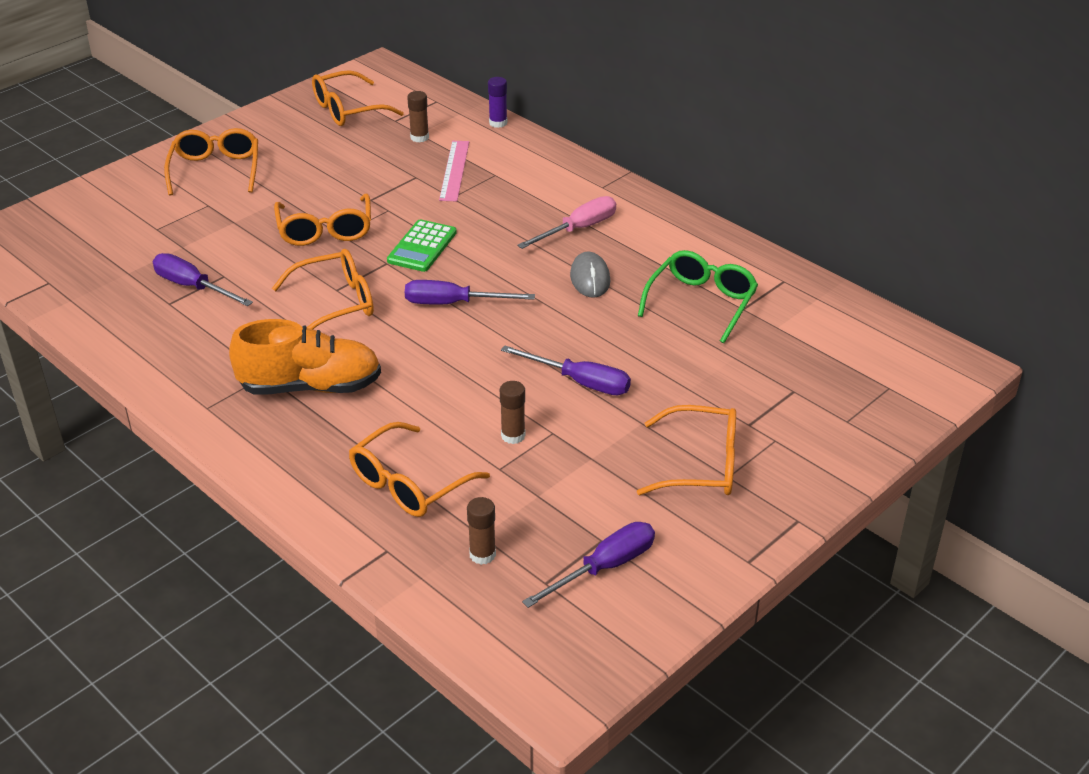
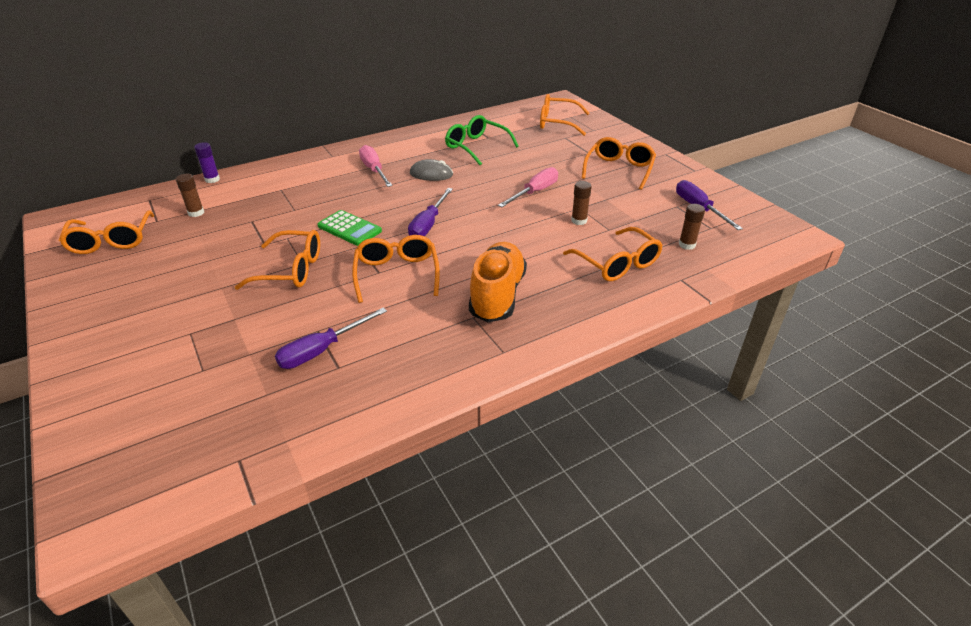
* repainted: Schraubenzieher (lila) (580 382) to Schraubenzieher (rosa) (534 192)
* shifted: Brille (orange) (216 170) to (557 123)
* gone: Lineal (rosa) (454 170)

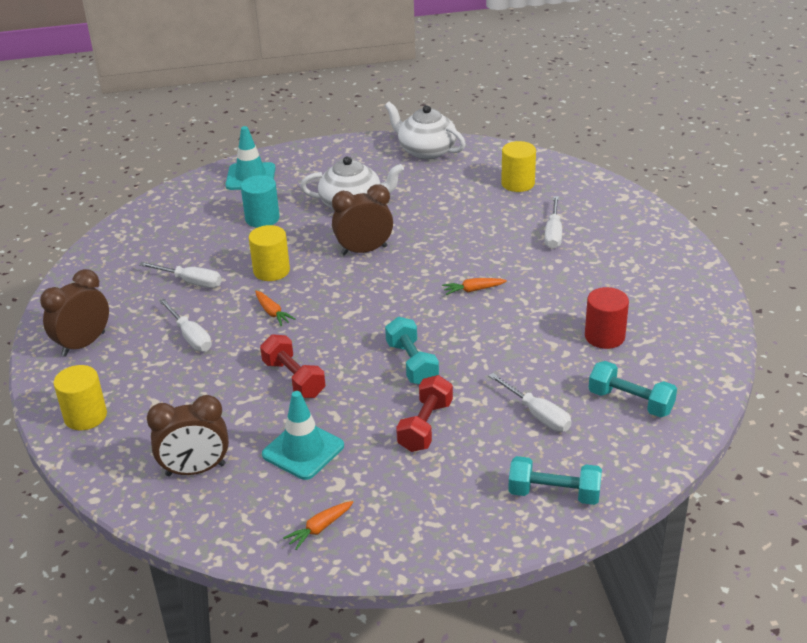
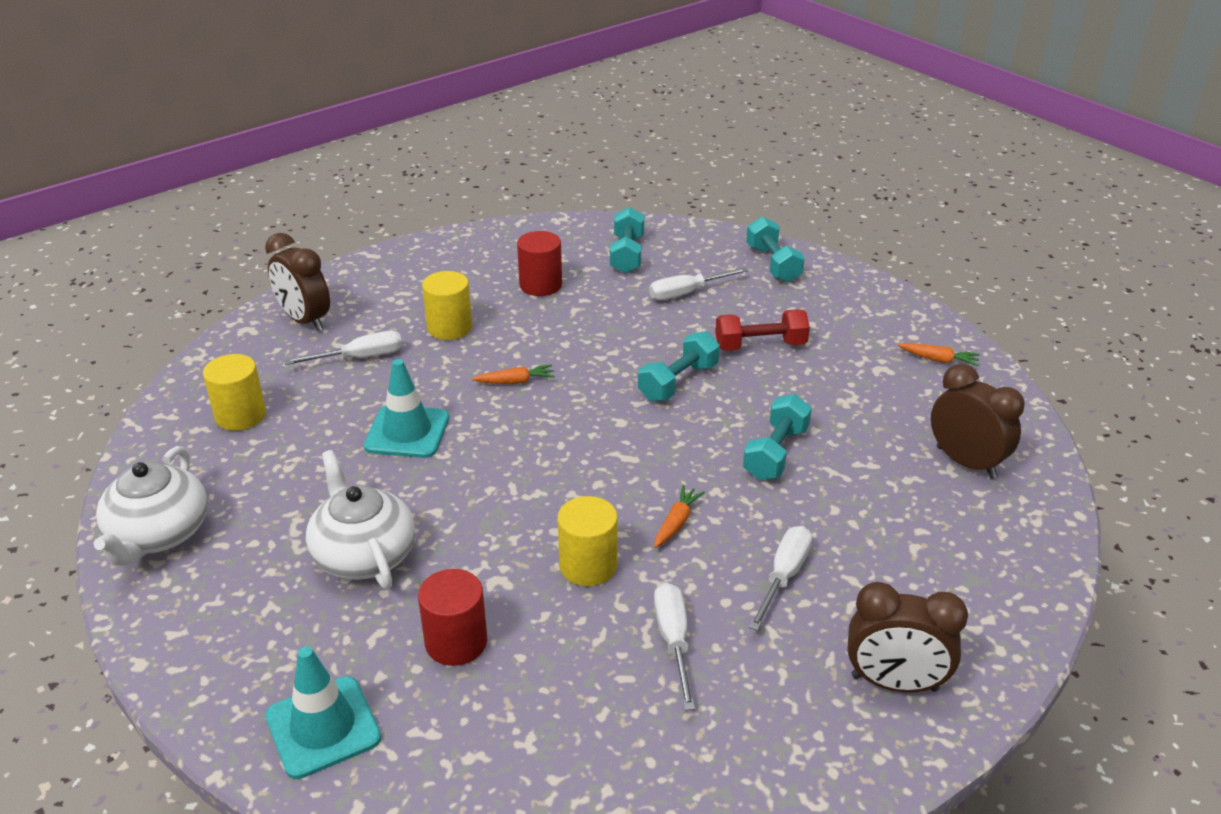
* shifted: Wecker (braun) (364 250) to (305 320)
* shifted: Leitkegel (türkis) (303 450) to (407 432)
* repainted: Vollzylinder (türkis) (262 218) to Vollzylinder (rot) (456 642)
* shifted: Vollzylinder (gelb) (85 416) to (449 327)
* rotated: Karotte (orange) (473 290) = (516 382) 60 degrees counterclockwise
* rotated: Schraubenzieher (weiß) (537 414) = (686 293) 135 degrees counterclockwise
* repainted: Hantel (rot) (294 379) to Hantel (türkis) (775 453)

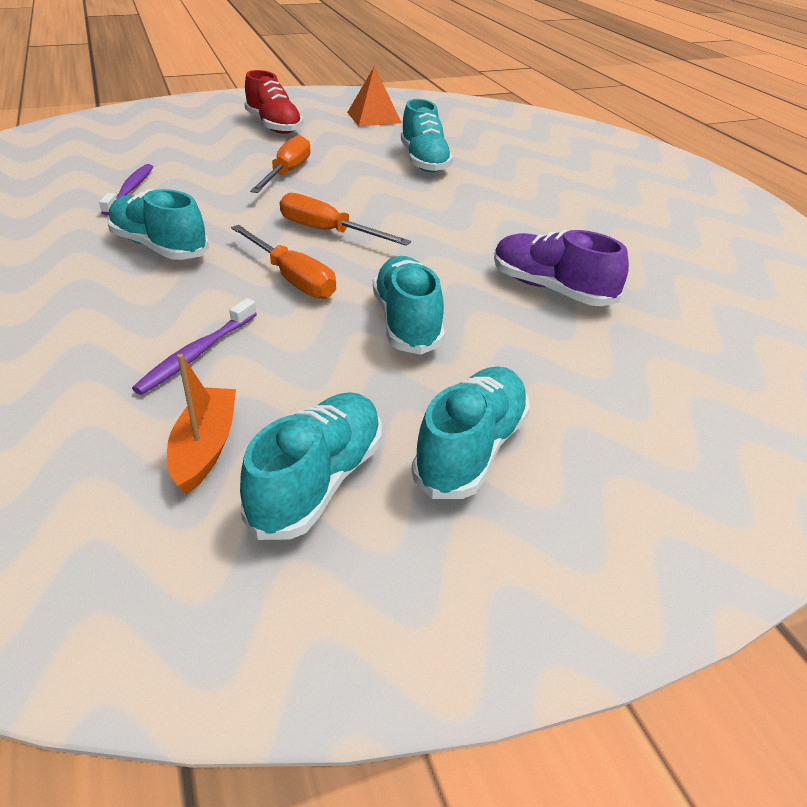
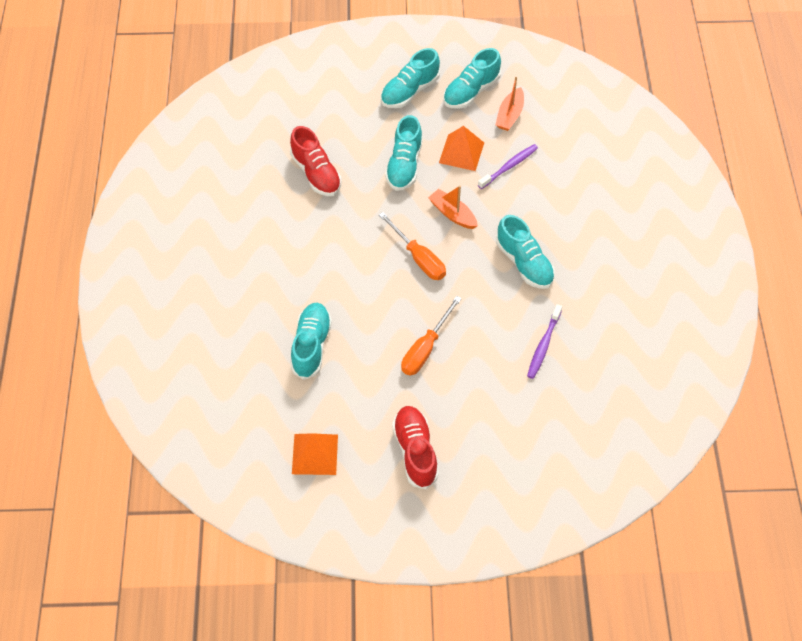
* repainted: Schuh (lila) (551 289) to Schuh (rot) (316 173)
* swapped: Schraubenzieher (orange) (292 278) to Boot (orange) (452 214)
* new: Pyramide (orange) (461 152)

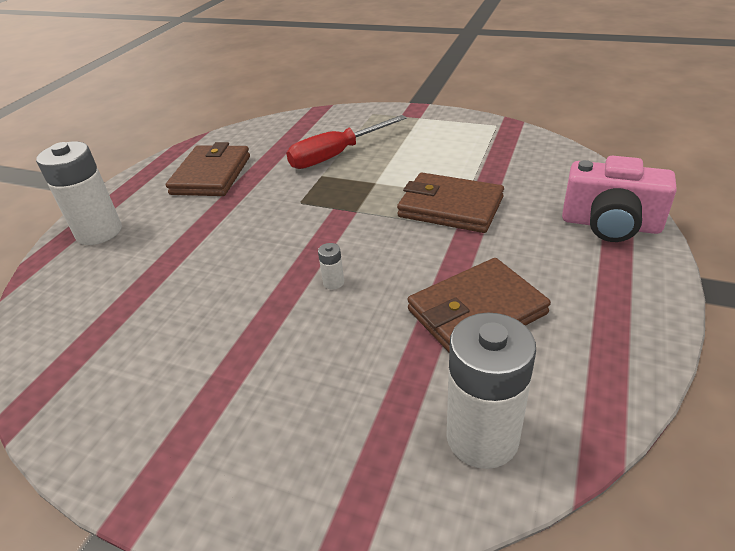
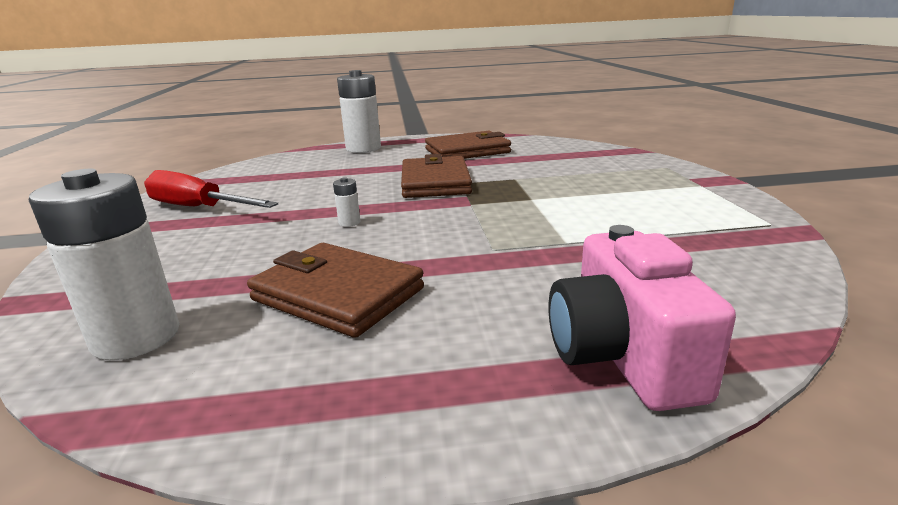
* shifted: Schraubenzieher (rot) (336 155) to (198 208)
* shifted: Geldbörse (braun) (450 207) to (435 182)

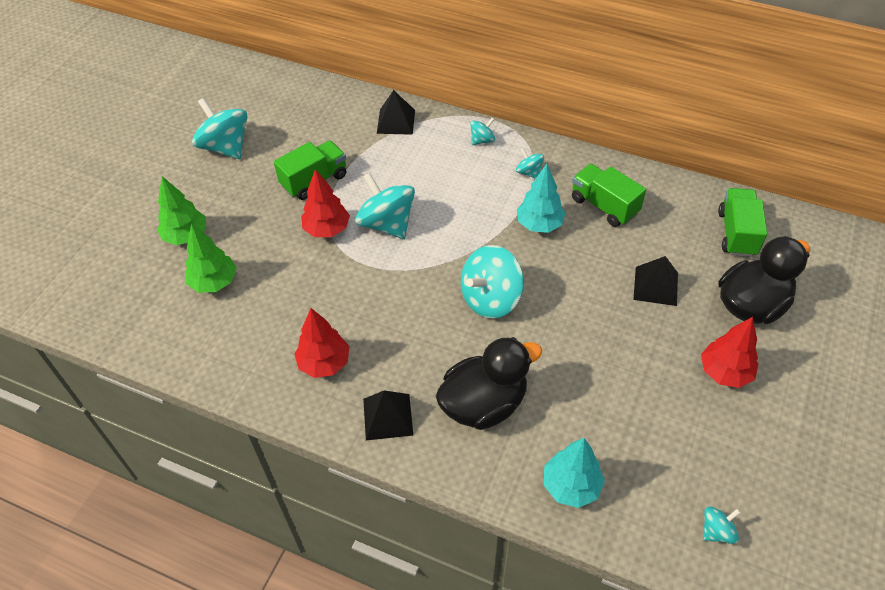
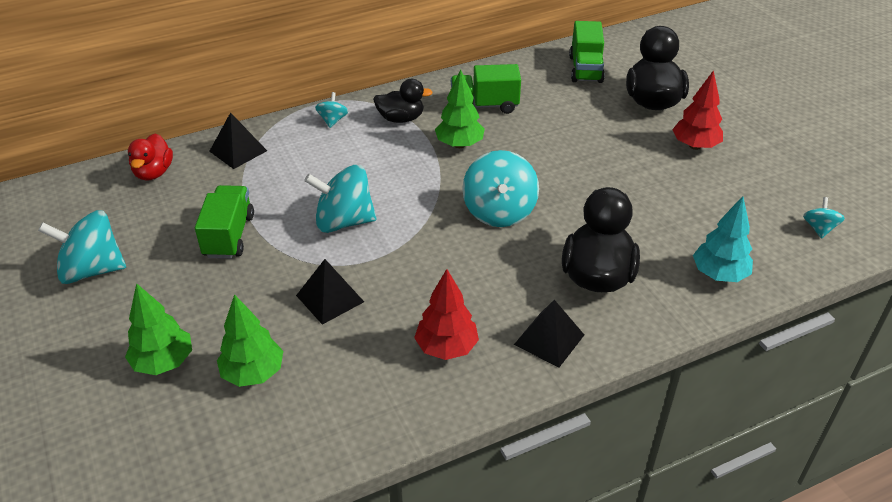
* new: Ente (rot) (153 172)
* shifted: Pyramide (schwarz) (655 286) to (330 298)
* swapped: Kreisel (türkis) (529 172) to Ente (schwarz) (401 118)
* repainted: Baum (türkis) (539 224) to Baum (grün) (459 144)
* rotated: Lastwagen (grün) (736 233) = (585 69) 135 degrees counterclockwise
* gone: Baum (rot) (327 229)

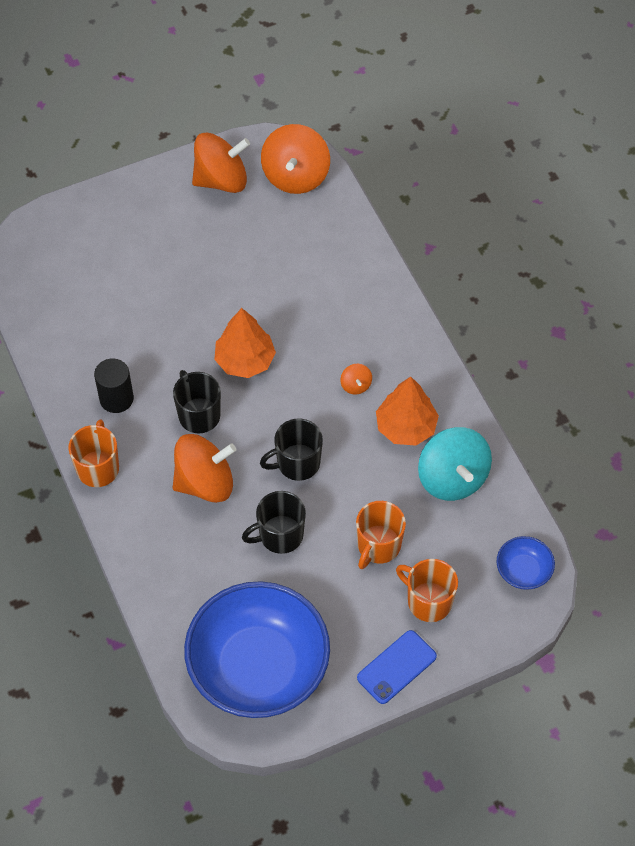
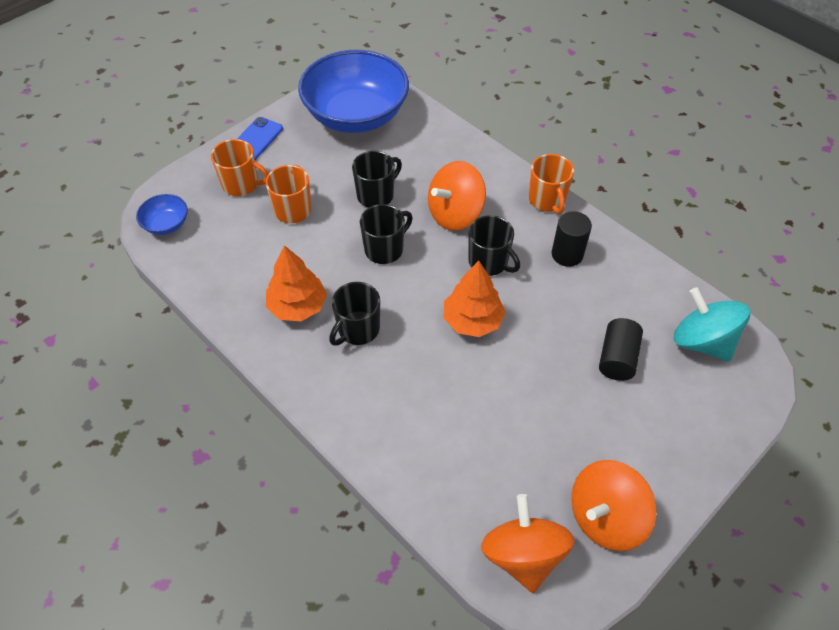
* swapped: Kreisel (orange) (356 385) to Tasse (schwarz) (358 329)
* new: Vollzylinder (schwarz) (617 358)
* shifted: Kreisel (türkis) (452 478) to (702 341)

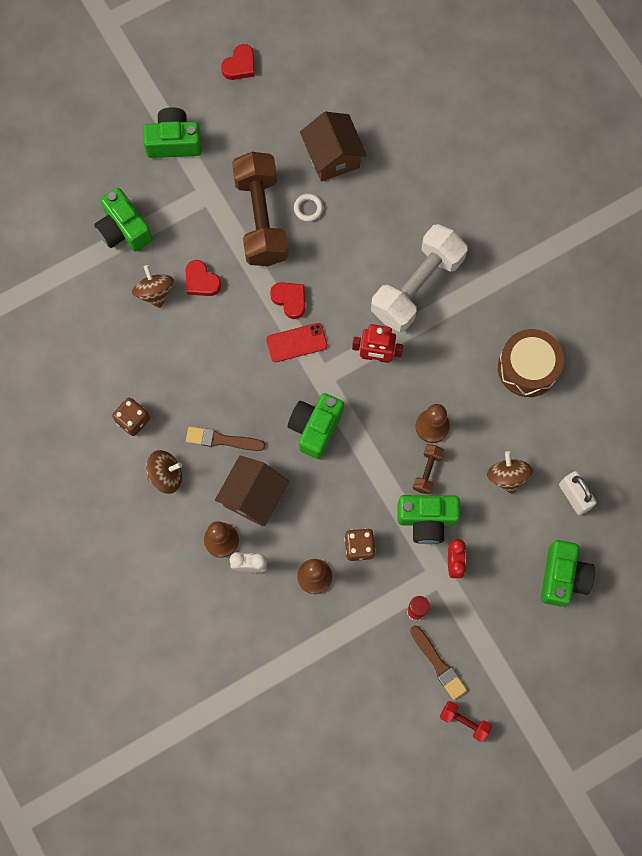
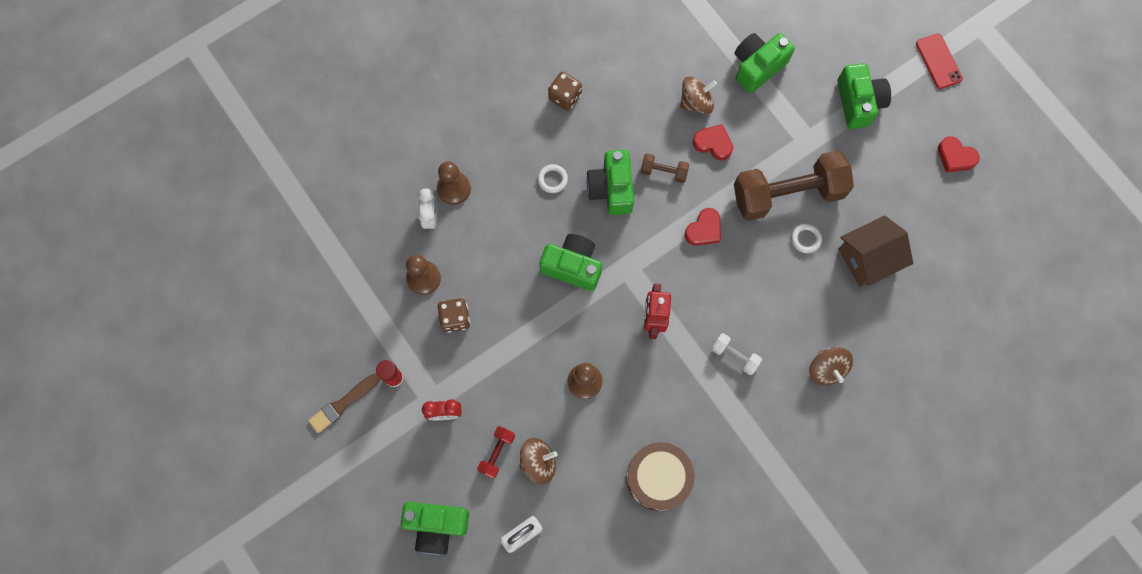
* shifted: Hantel (rot) (464 721) to (497 453)
* swapped: Pinsel (braun) (222 440) to Ring (weiß) (552 179)
* shifted: Kamera (grün) (427 520) to (611 189)
* shifted: Hantel (braun) (427 471) to (663 171)
* rotated: Herz (rot) (201 281) = (713 144) 75 degrees clockwise
* scaled: Hantel (weiß) (417 286) = (734 356) x0.43
* shifted: Kreisel (braun) (166 475) to (826 369)
* shifted: Handy (rot) (296 342) to (938 61)
* gone: Haus (braun) (253 496)

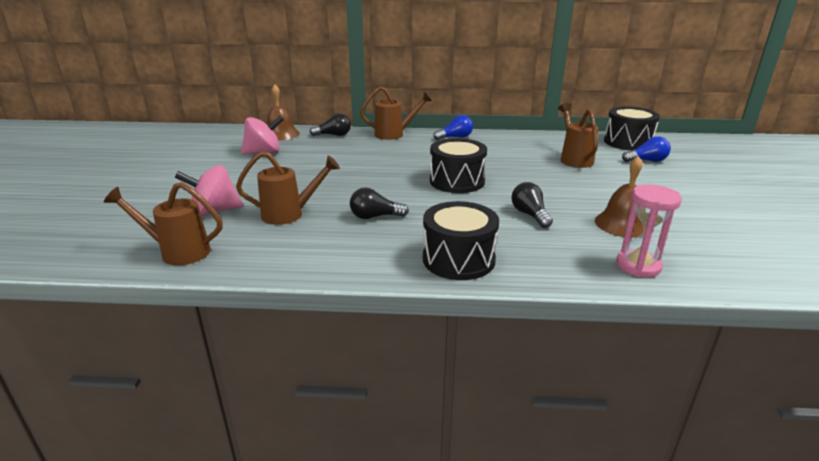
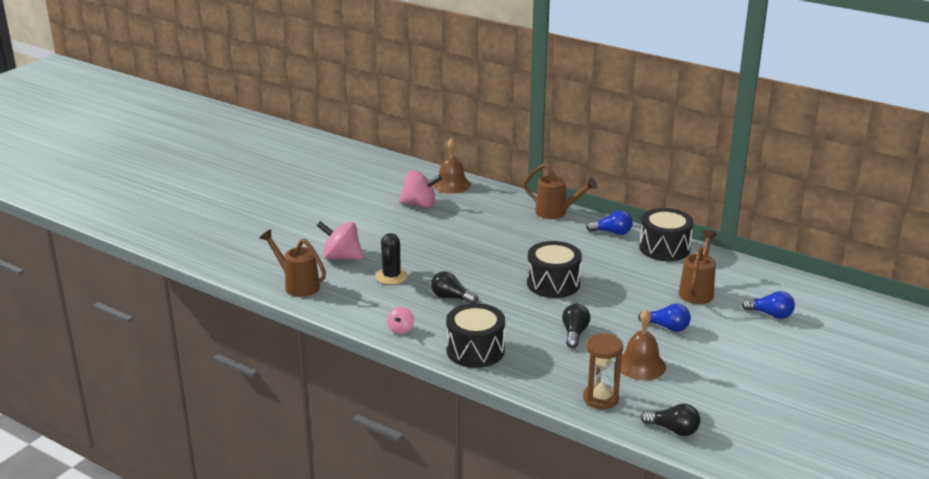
* swapped: Gießkanne (braun) (290 214) to Kaktus (schwarz) (391 276)
* new: Kreisel (rosa) (401 330)
* repainted: Sanduhr (rosa) (638 266) to Sanduhr (braun) (600 398)
* new: Glühbirne (blau) (667 327)
* shifted: Trommel (schwarz) (627 142) to (664 248)
* shifted: Glühbirne (schwarz) (334 135) to (673 430)

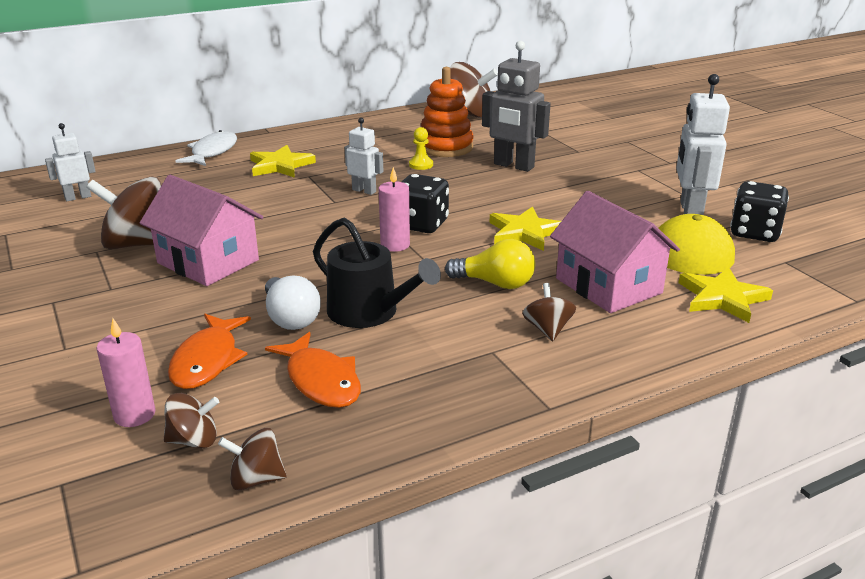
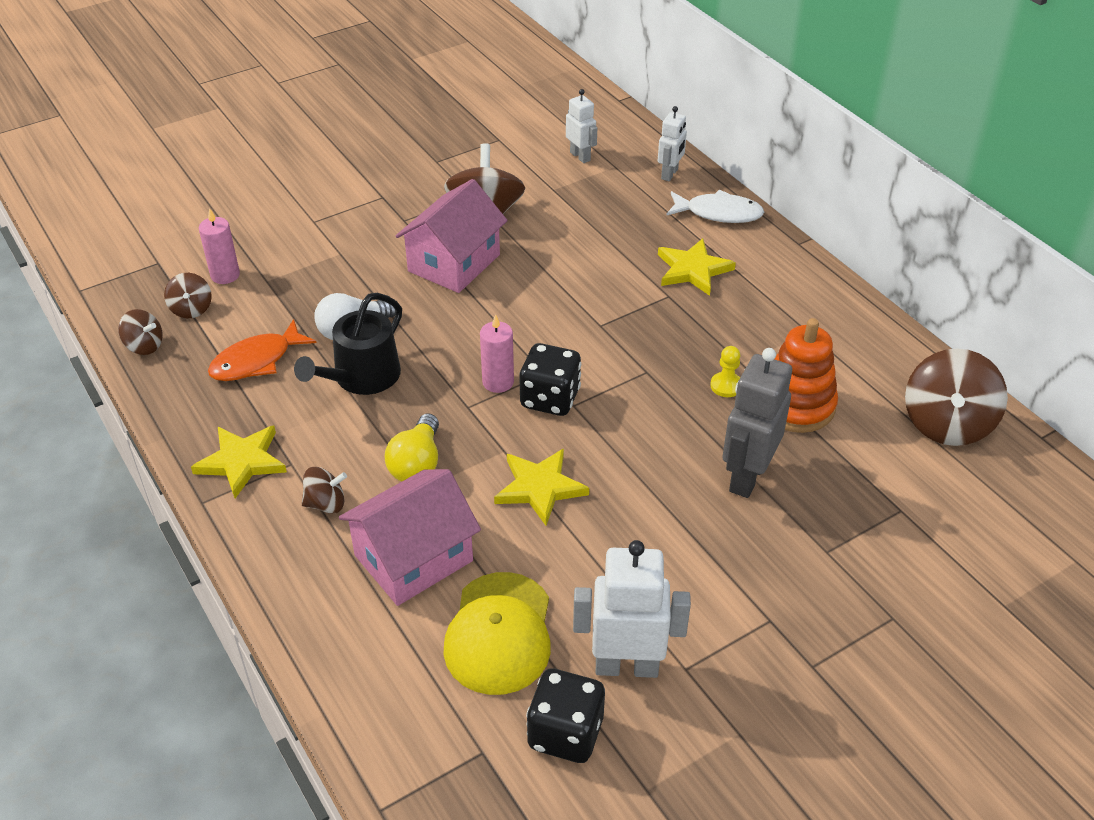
* rotated: Kreisel (braun) (256 479) = (144 346) 120 degrees clockwise
* shifted: Stern (gelb) (722 298) to (242 462)
* shifted: Roboter (weiß) (364 191) to (670 174)
* gone: Fisch (orange) (207 360)

